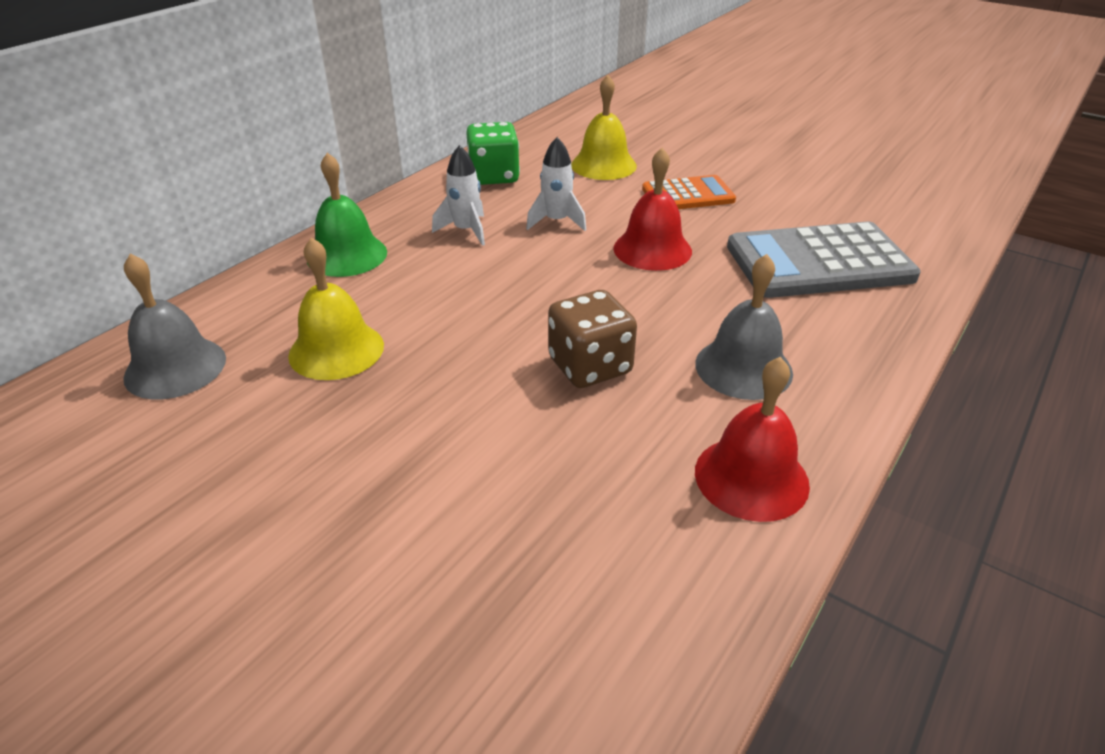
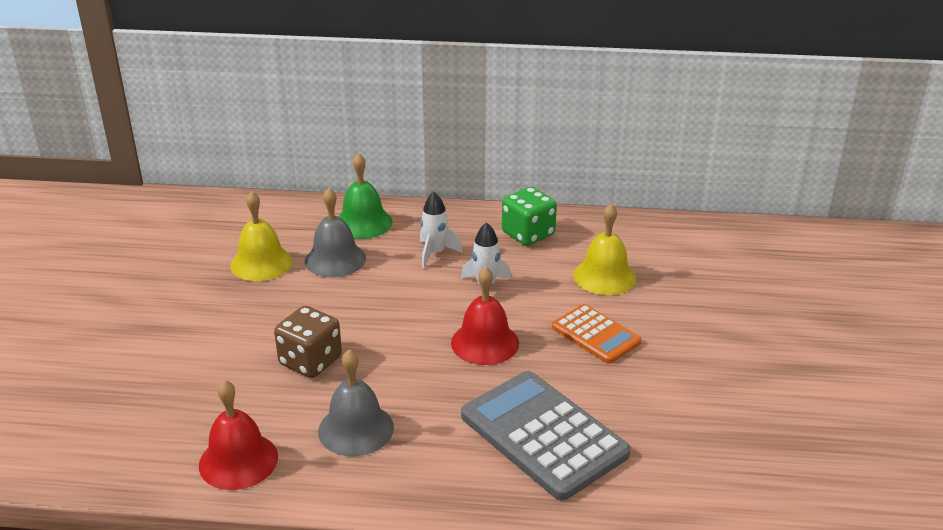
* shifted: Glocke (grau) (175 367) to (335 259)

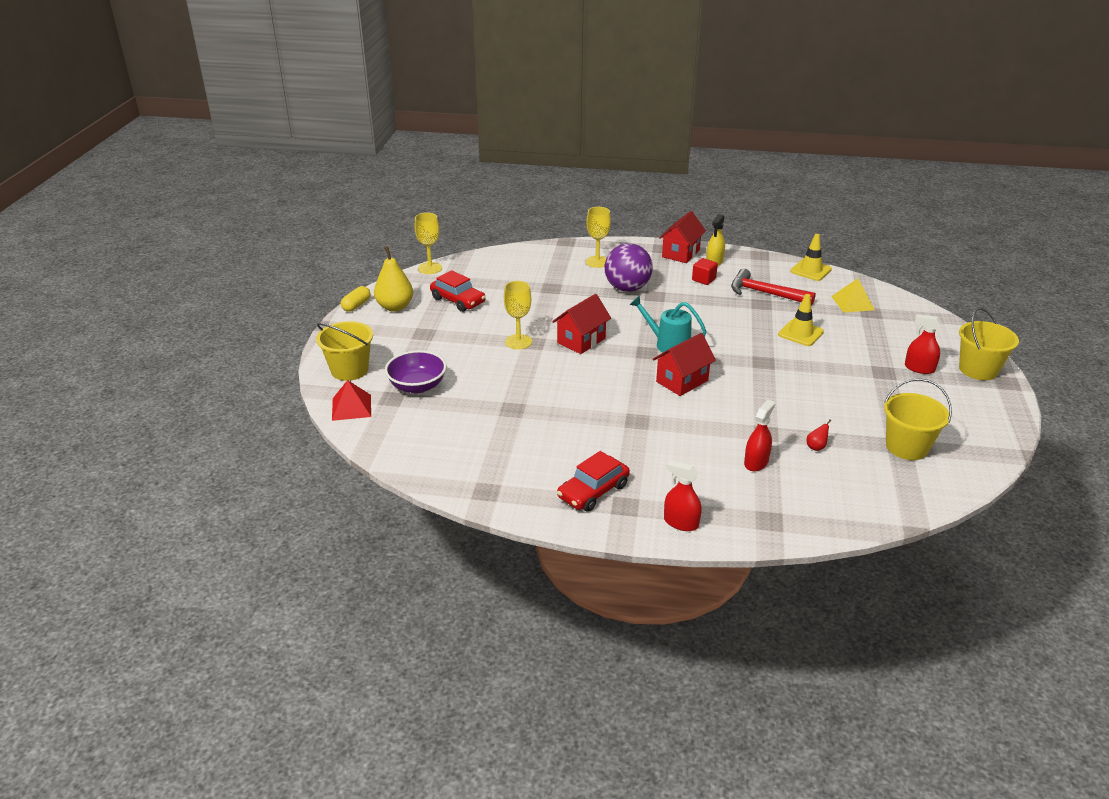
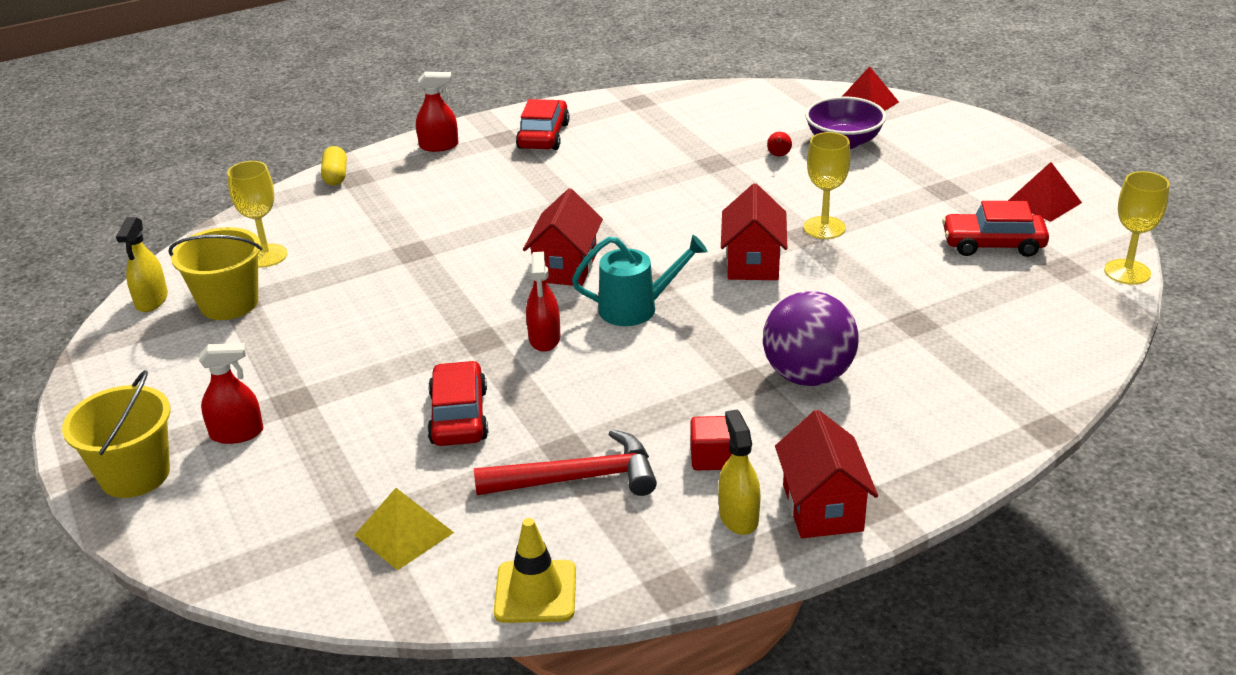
* new: Sprühflasche (gelb) (151 300)
* shifted: Kelch (gelb) (597 262) to (266 256)
* shifted: Kapsel (gelb) (356 305) to (335 176)
* swapped: Leitkegel (gelb) (800 333) to Auto (rot) (459 416)
* shifted: Sprühflasche (rot) (756 462) to (544 338)
* shifted: Birne (rot) (816 447) to (778 155)
* swapped: Birne (gelb) (395 307) to Pyramide (rot) (1044 202)
* gone: Eimer (gelb) (349 370)

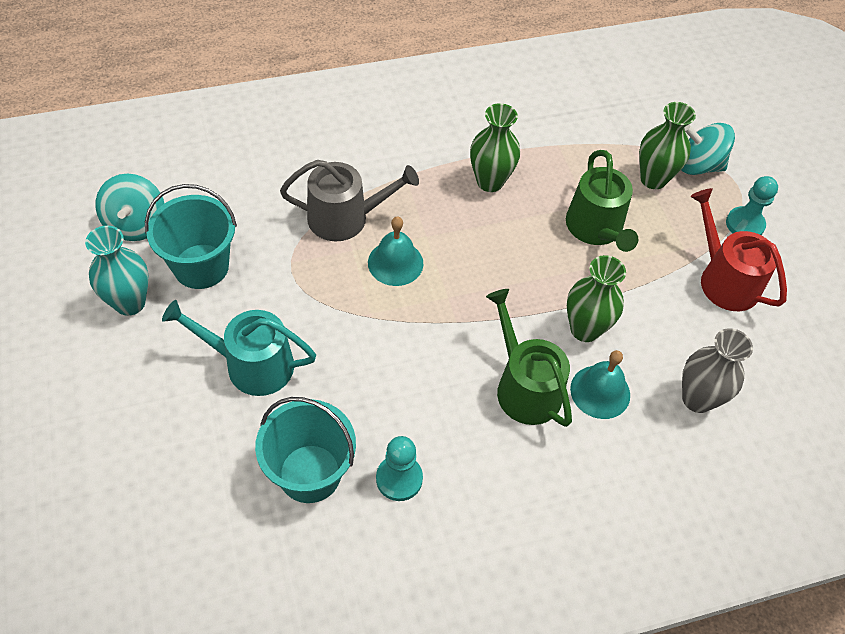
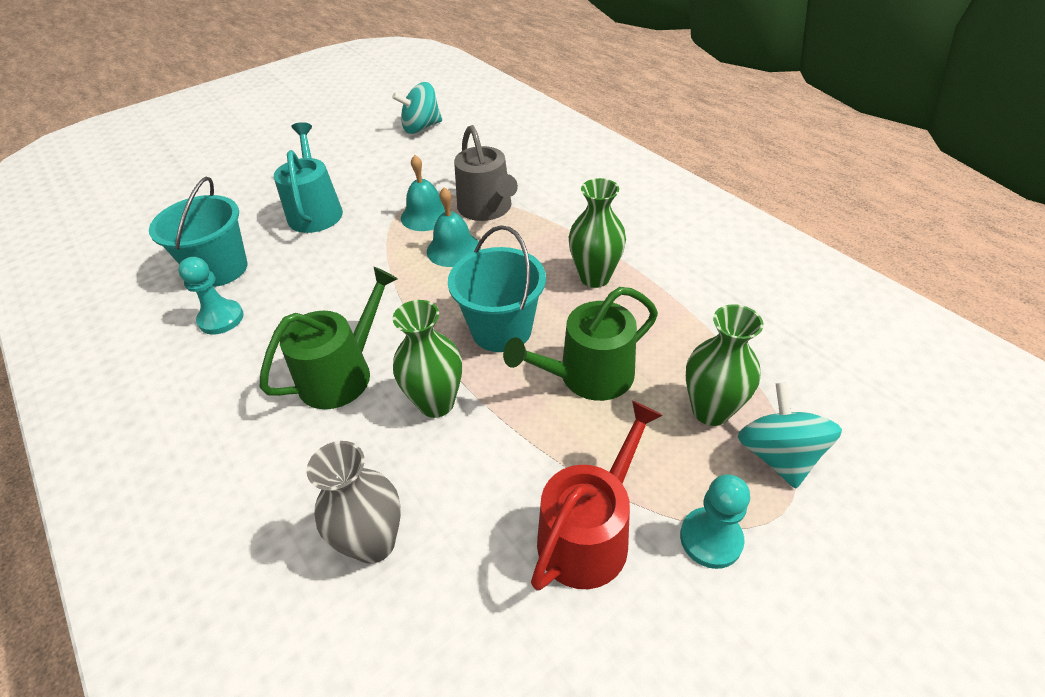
* shifted: Glocke (türkis) (600 391) to (426 215)
* shifted: Eimer (türkis) (201 266) to (501 330)
* gone: Vase (türkis) (130 303)

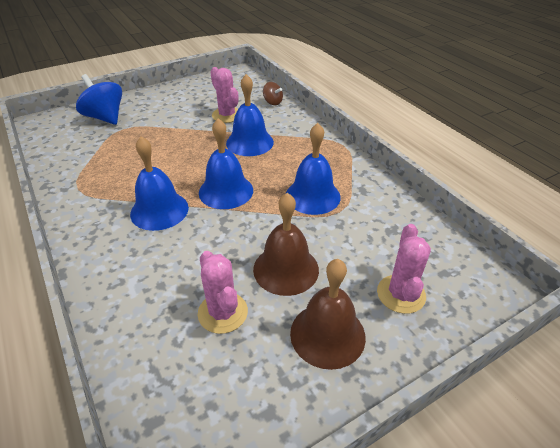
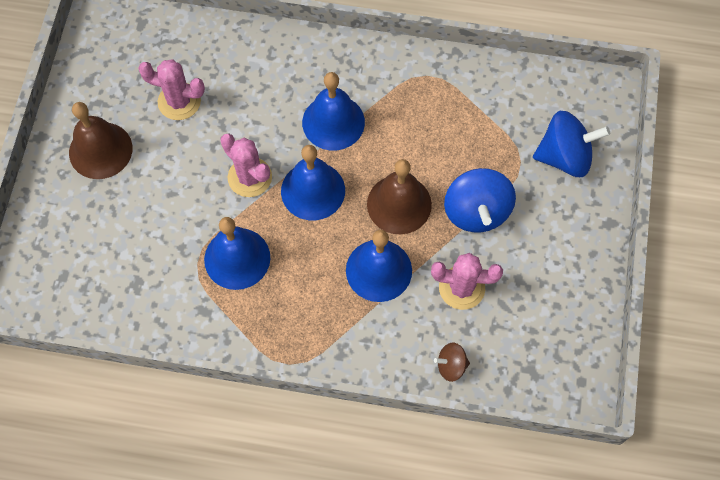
* shifted: Kaktus (rosa) (401 294) to (250 177)
* shifted: Glocke (braun) (286 269) to (399 204)
* new: Kreisel (blau) (476 211)

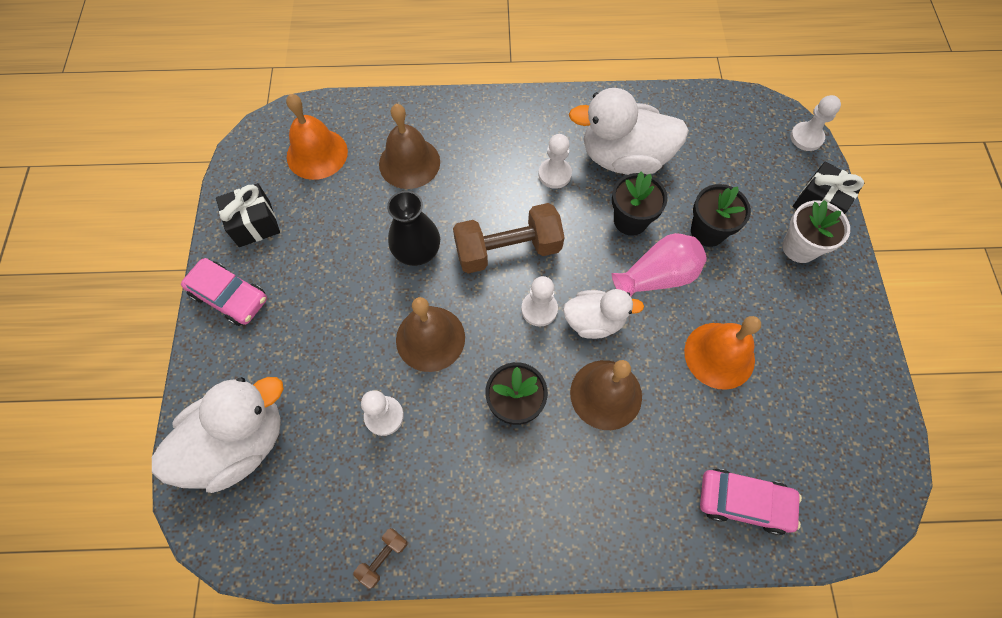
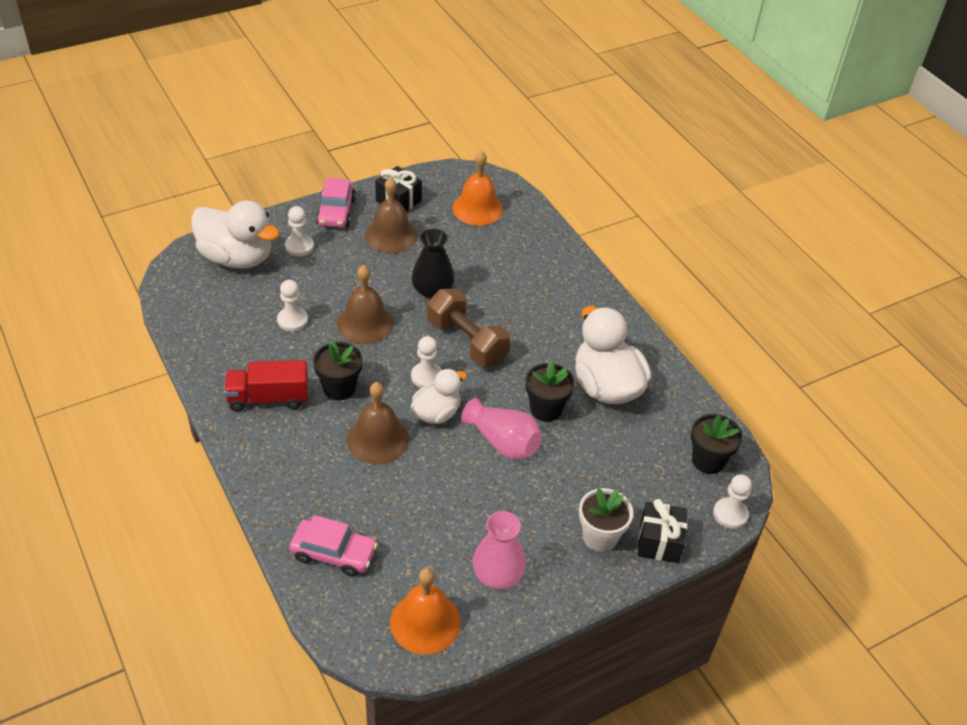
* new: Lastwagen (rot) (268 398)
* shifted: Bauer (weiß) (554 174) to (299 246)
* rotated: Auto (rosa) (743 502) = (334 553) 60 degrees counterclockwise
* shifted: Glocke (braun) (409 163) to (391 235)
* shifted: Glocke (orange) (719 355) to (425 622)
* rotated: Ente (weiß) (594 321) = (436 413) 105 degrees counterclockwise
* new: Vase (rosa) (497 574)
* shifted: Blumentopf (schwarz) (707 231) to (708 460)
* gone: Hantel (braun) (383 558)

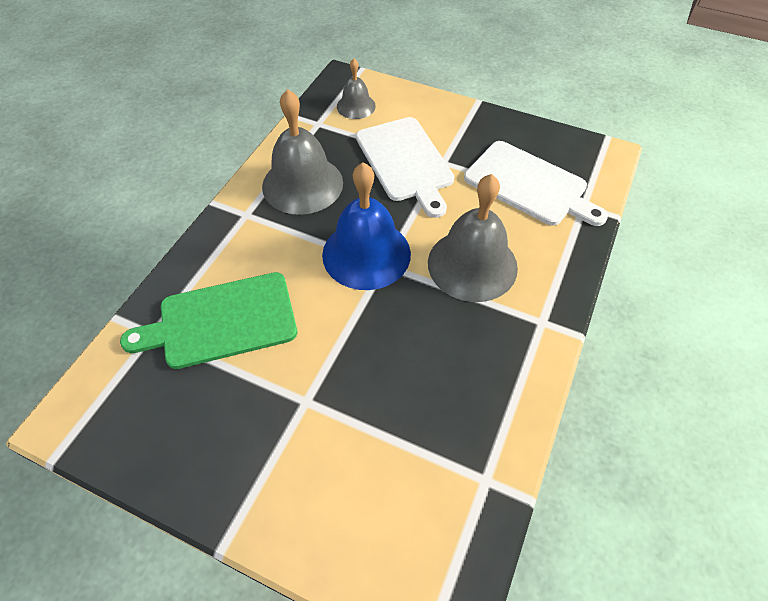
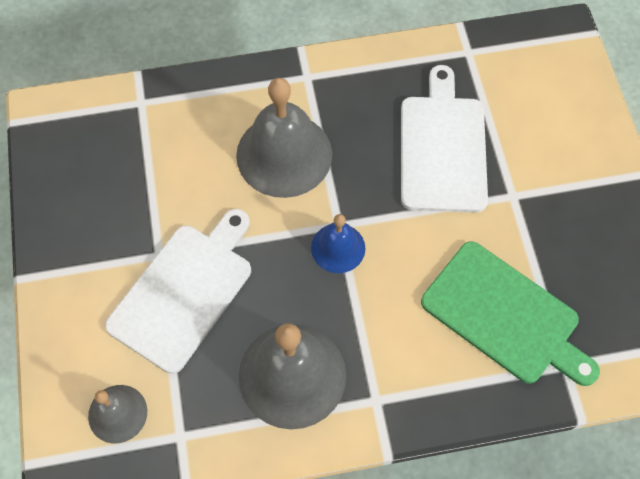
* scaled: Glocke (blau) (366 254) = (338 248) x0.54
* shifted: Schneidebrett (weiß) (529 185) to (442 148)

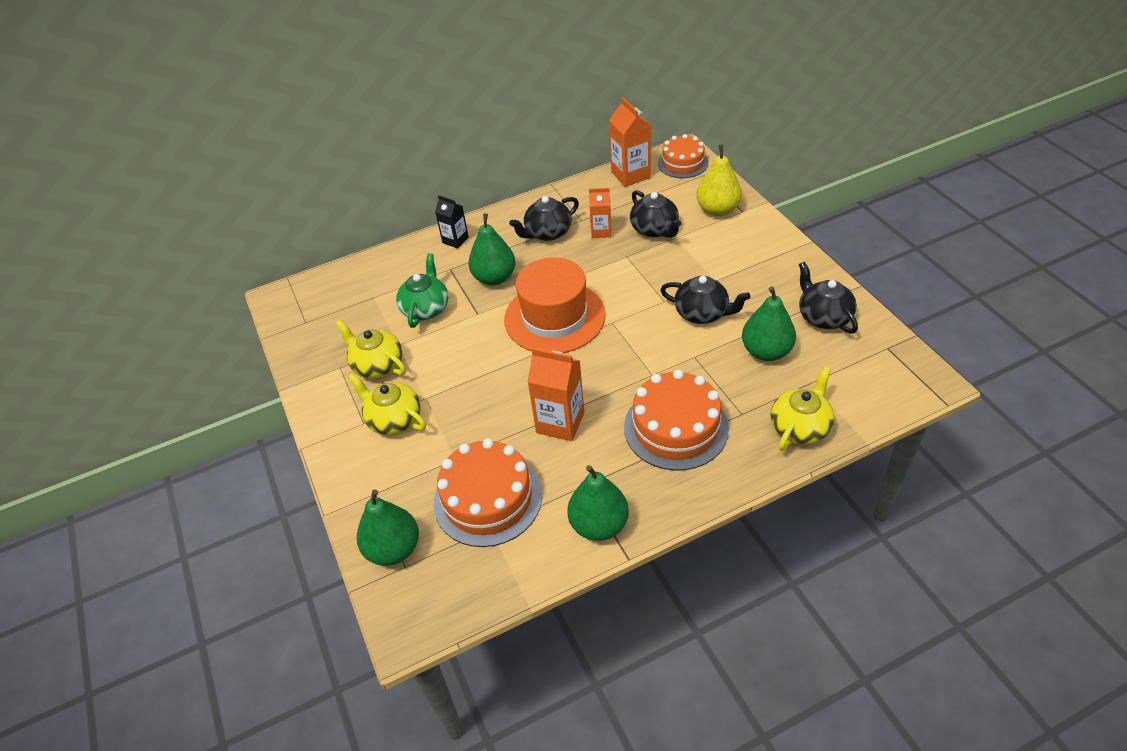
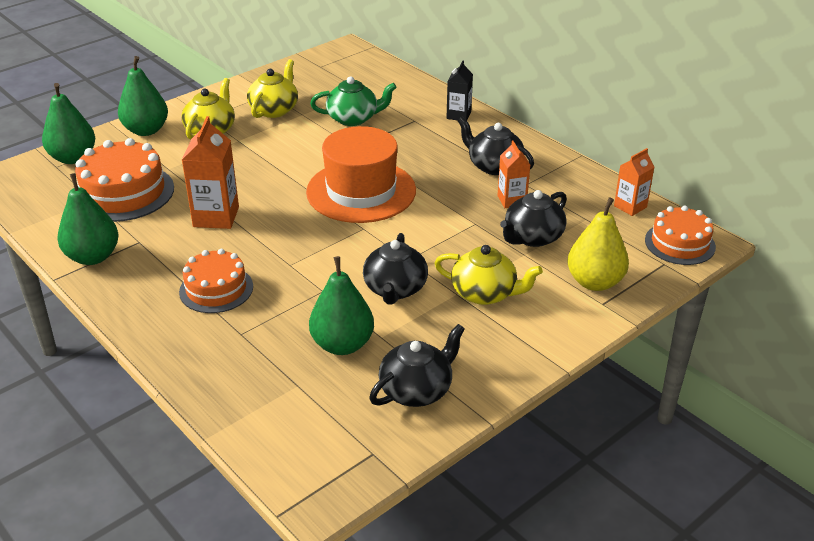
* shifted: Birne (grün) (494 278) to (146 130)
* scaled: Kuchen (orange) (676 427) = (216 289) x0.65
* shifted: Teekanne (gelb) (800 427) to (485 293)
* scaled: Getränkekarton (orange) (630 175) = (630 206) x0.62

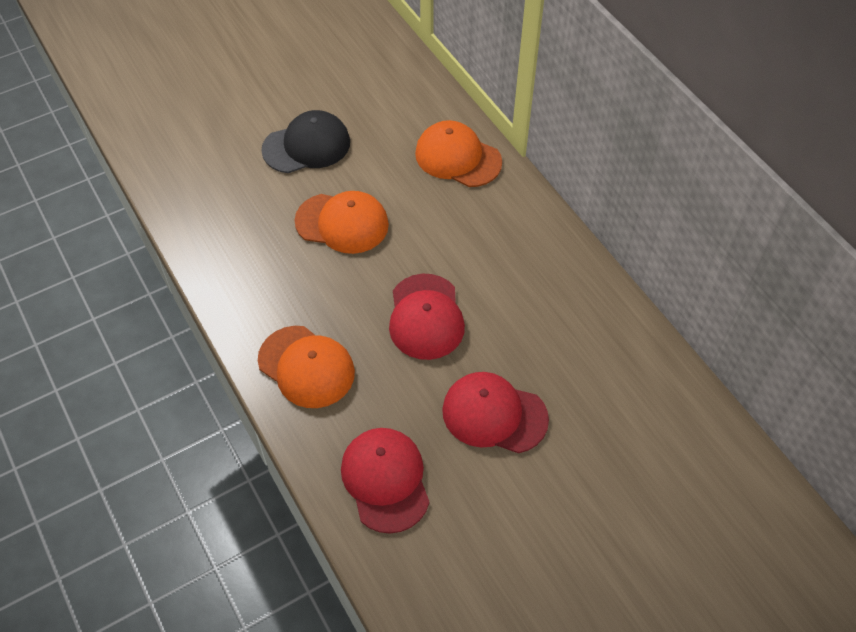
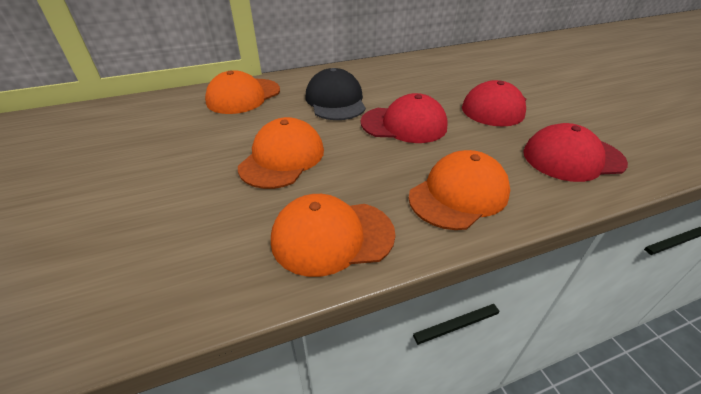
* new: Kappe (orange) (332 236)
* shifted: Kappe (schwarz) (307 146) to (335 101)

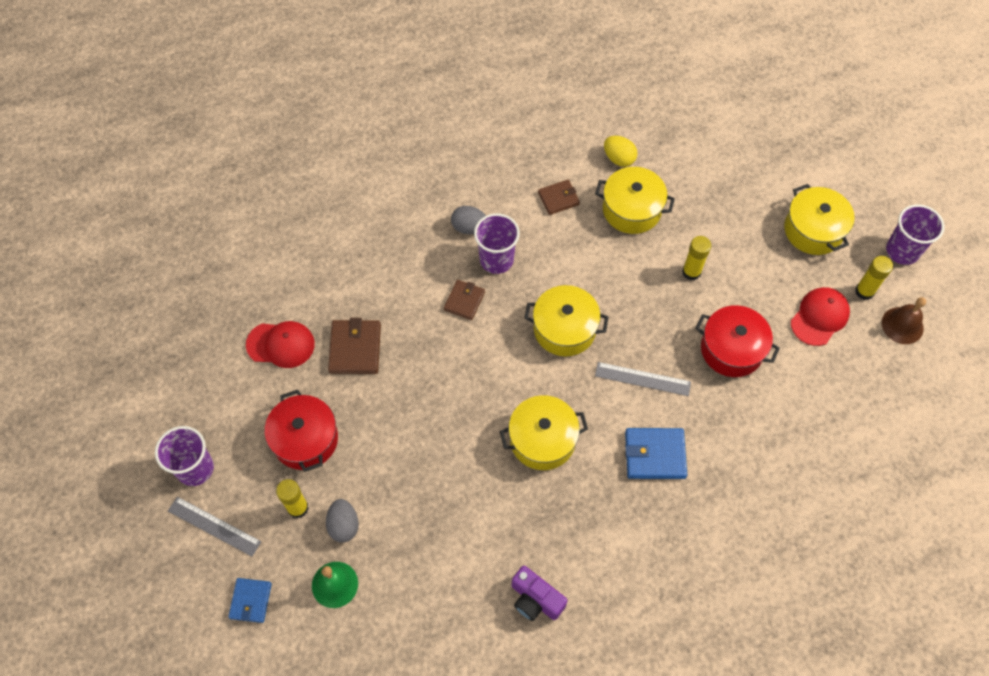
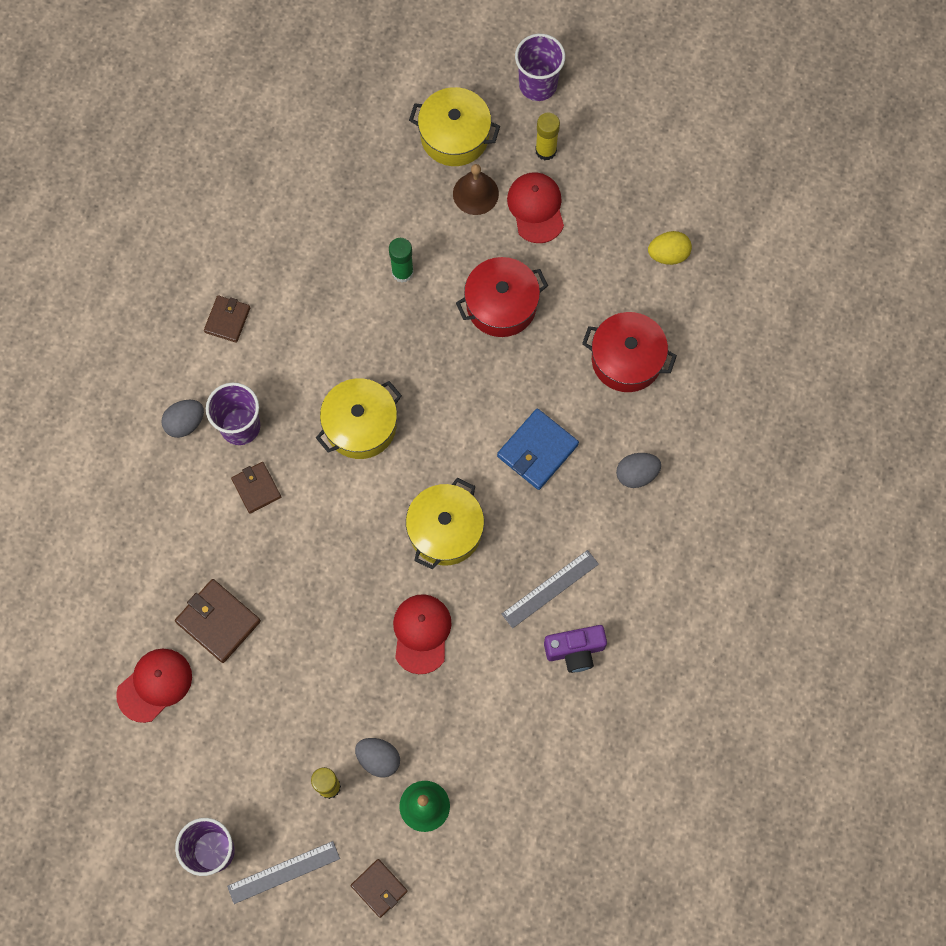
* repainted: Geldbörse (blau) (251 601) to Geldbörse (braun) (379 888)
* repainted: Klebestift (gelb) (691 272) to Klebestift (grün) (402 272)
* new: Kappe (rot) (421 633)
* shifted: Glocke (braun) (902 325) to (475 193)
* shifted: Lineal (grau) (642 379) to (550 589)
* shifted: Kochtopf (rot) (305 439) to (626 359)
* new: Ei (grau) (636 474)
* shifted: Ei (gelb) (619 159) to (668 254)
* gone: Kochtopf (gelb) (631 209)

